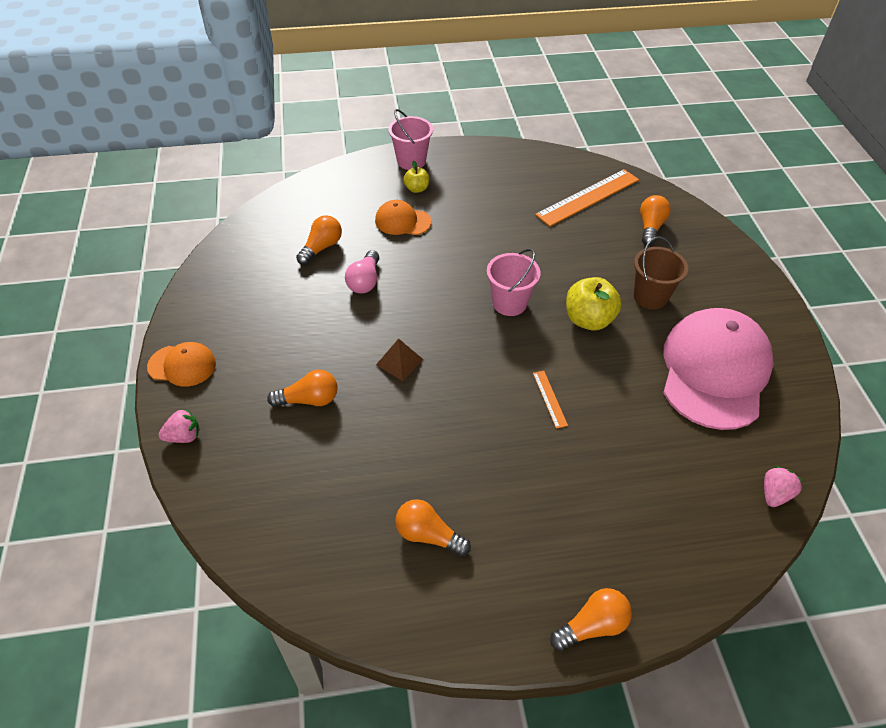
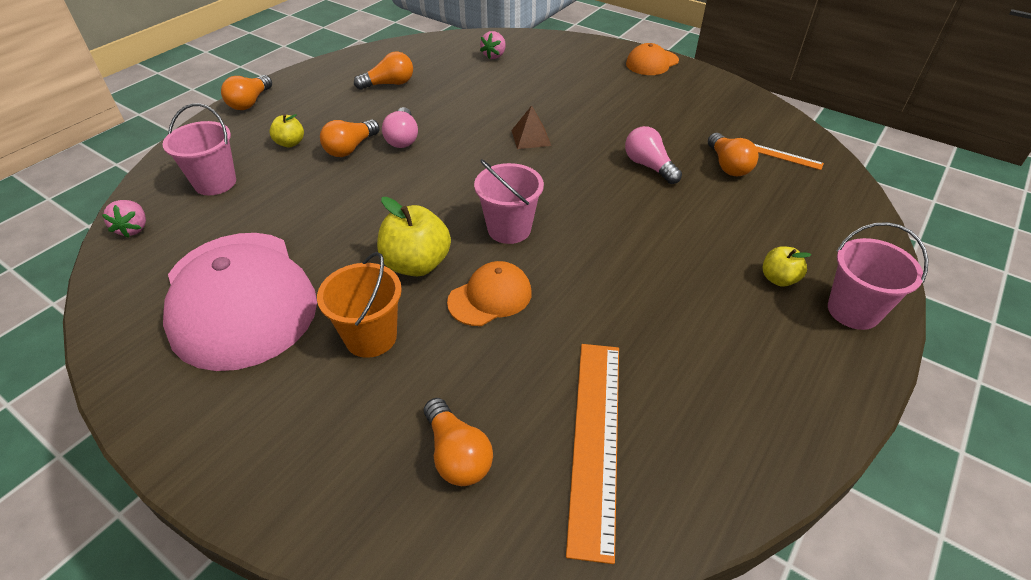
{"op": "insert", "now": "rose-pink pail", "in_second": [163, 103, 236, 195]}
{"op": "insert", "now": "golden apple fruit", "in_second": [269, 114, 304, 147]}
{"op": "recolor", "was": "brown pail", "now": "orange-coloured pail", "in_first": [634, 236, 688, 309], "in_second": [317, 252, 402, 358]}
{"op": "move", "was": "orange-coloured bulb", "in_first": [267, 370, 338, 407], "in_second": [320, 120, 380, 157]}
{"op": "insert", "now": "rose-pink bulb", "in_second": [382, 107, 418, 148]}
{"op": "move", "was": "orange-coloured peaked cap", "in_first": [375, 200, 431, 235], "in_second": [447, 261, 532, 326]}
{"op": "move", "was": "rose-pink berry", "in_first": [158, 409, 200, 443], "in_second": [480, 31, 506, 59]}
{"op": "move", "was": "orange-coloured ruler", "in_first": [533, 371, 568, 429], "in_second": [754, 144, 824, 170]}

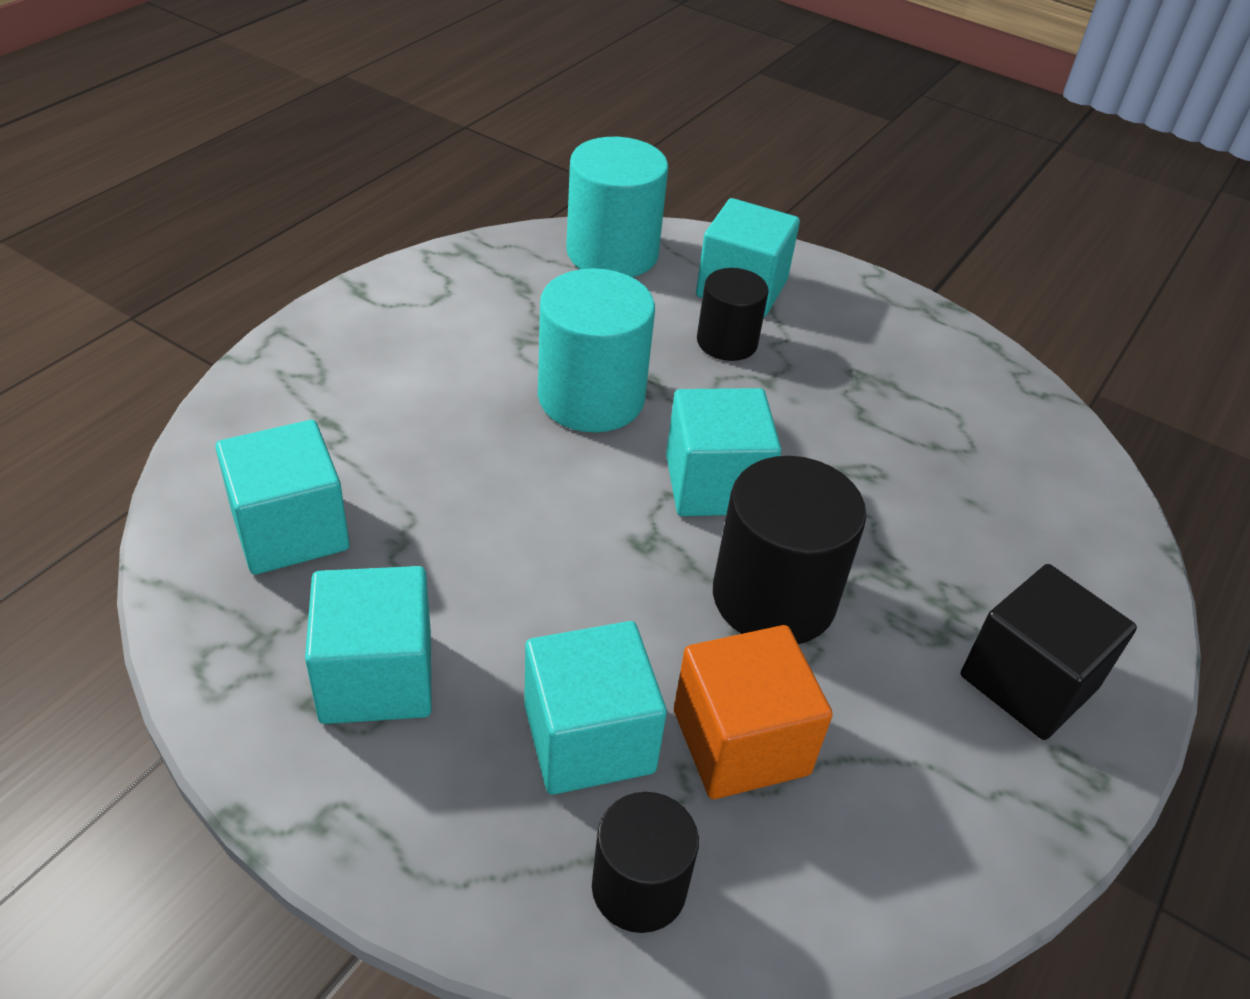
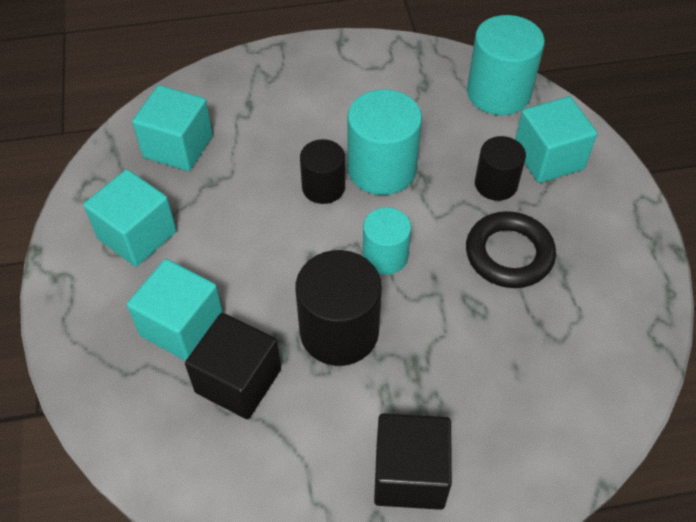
{"op": "recolor", "was": "orange-coloured solid cube", "now": "black solid cube", "in_first": [674, 625, 833, 799], "in_second": [185, 313, 281, 419]}
{"op": "move", "was": "black solid cylinder", "in_first": [592, 792, 699, 933], "in_second": [300, 139, 345, 204]}
{"op": "replace", "was": "teal solid cube", "now": "teal solid cylinder", "in_first": [666, 388, 781, 516], "in_second": [363, 207, 411, 275]}
{"op": "insert", "now": "black ring", "in_second": [466, 211, 556, 288]}

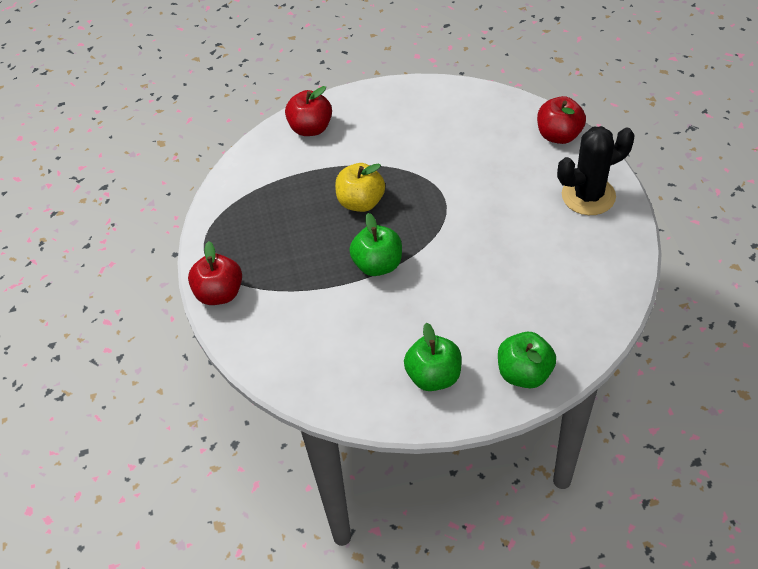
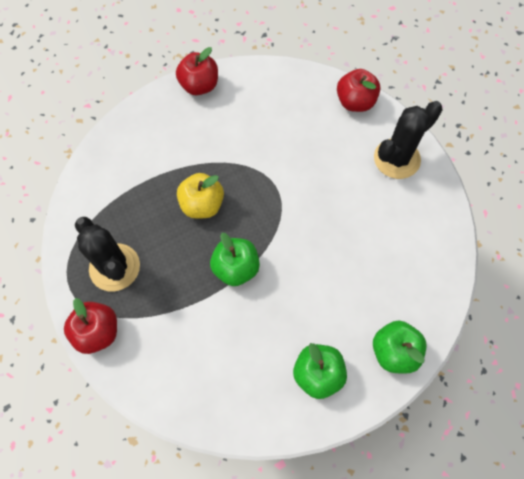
{"op": "insert", "now": "black saguaro cactus", "in_second": [75, 217, 140, 291]}
{"op": "move", "was": "crimson apple fruit", "in_first": [285, 86, 332, 136], "in_second": [176, 47, 218, 95]}

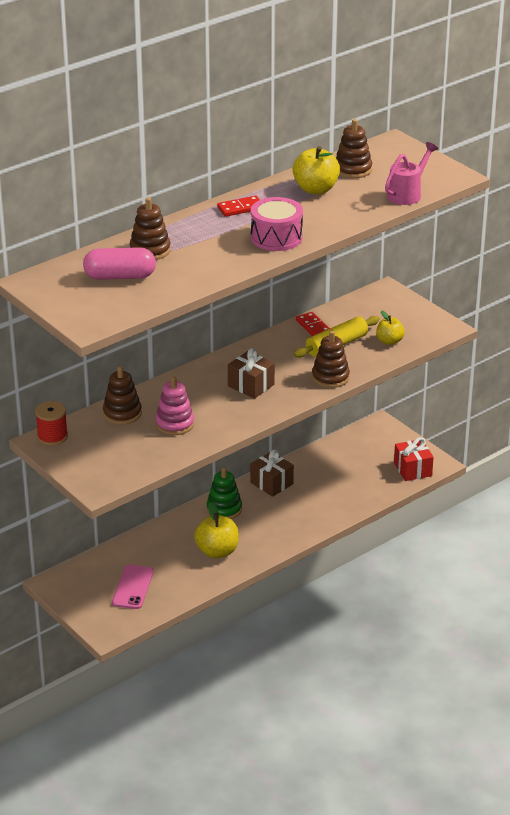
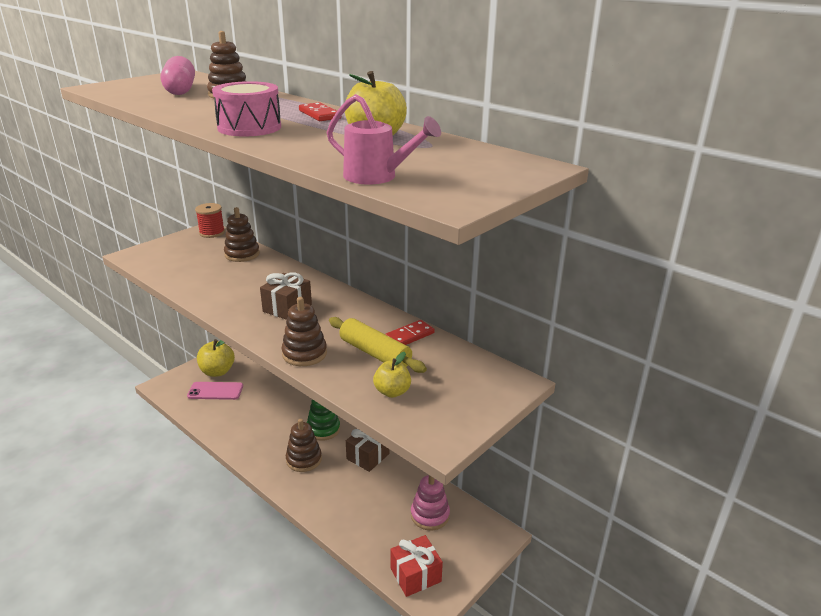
{"op": "move", "was": "golden apple fruit", "in_first": [194, 502, 239, 558], "in_second": [197, 339, 235, 377]}
{"op": "move", "was": "brown stacking rings", "in_first": [336, 119, 372, 178], "in_second": [286, 419, 322, 472]}
{"op": "move", "was": "rose-pink stacking rings", "in_first": [155, 376, 194, 435], "in_second": [411, 475, 450, 530]}

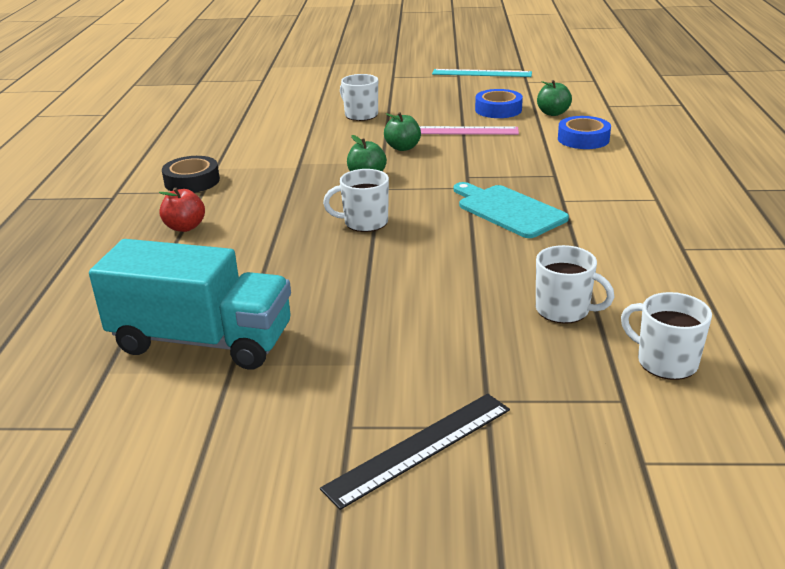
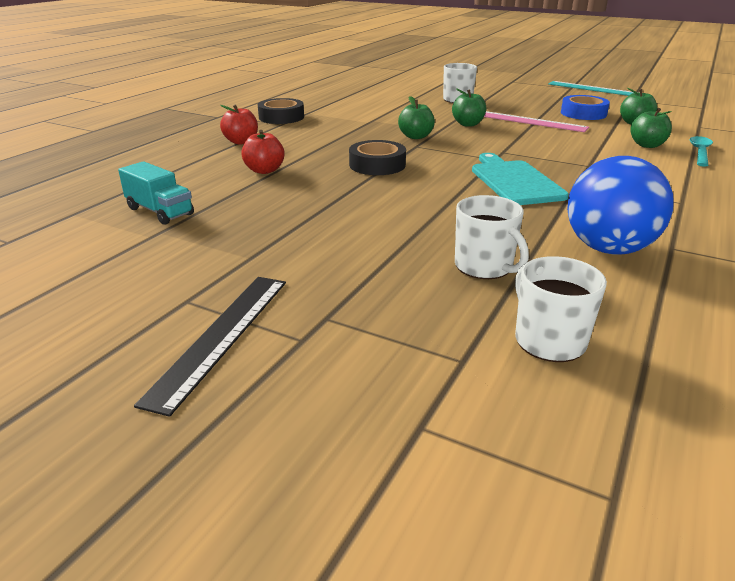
{"op": "resize", "was": "teal lorry", "in_first": [89, 239, 291, 370], "in_second": [118, 161, 194, 225], "ratio": 0.5}
{"op": "rotate", "was": "black ruler", "in_first": [320, 394, 510, 510], "in_second": [134, 277, 286, 417], "clockwise": -60}
{"op": "insert", "now": "crimson apple fruit", "in_second": [241, 130, 285, 174]}
{"op": "replace", "was": "pure white coffee mug", "now": "black roll of tape", "in_first": [323, 169, 389, 232], "in_second": [349, 140, 406, 175]}
{"op": "insert", "now": "blue sphere", "in_second": [567, 156, 674, 255]}
{"op": "replace", "was": "blue roll of tape", "now": "green apple fruit", "in_first": [558, 116, 611, 149], "in_second": [630, 108, 672, 148]}
{"op": "insert", "now": "teal spoon", "in_second": [689, 136, 713, 167]}

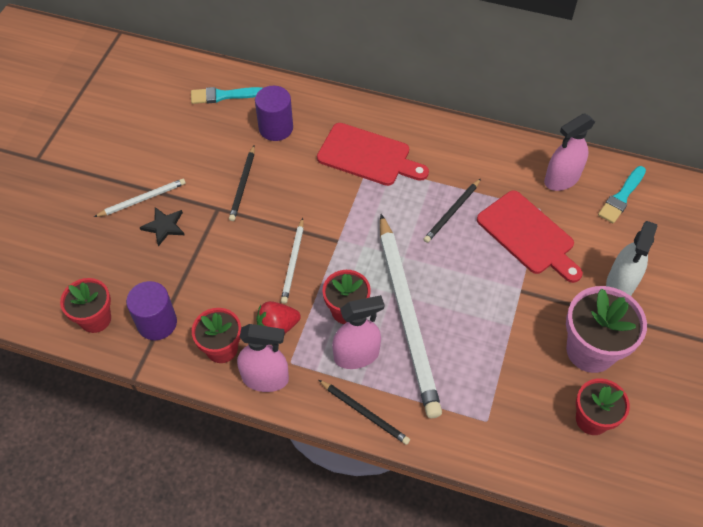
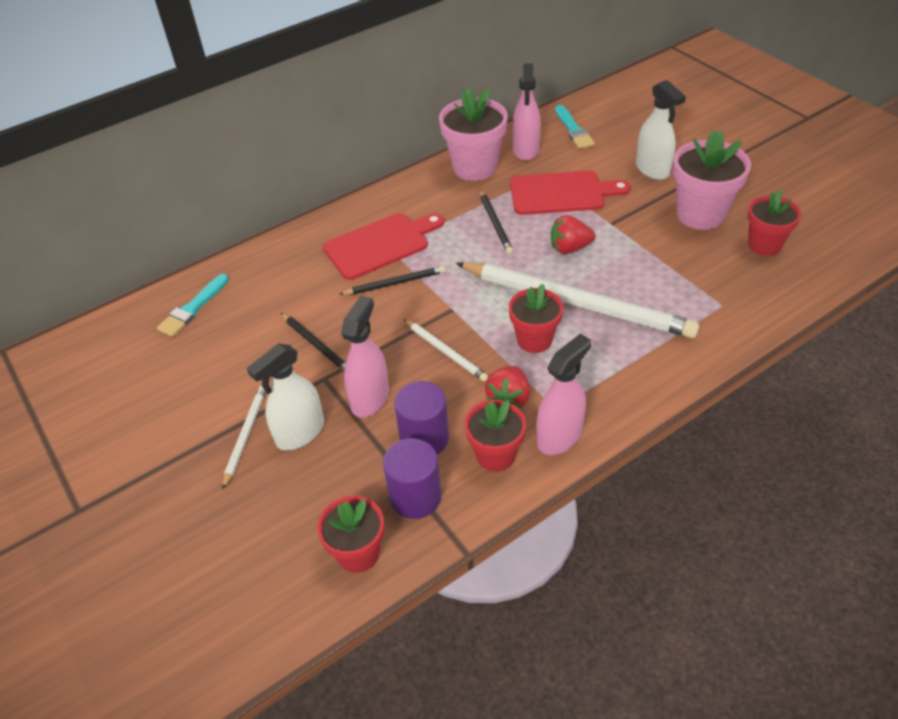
{"op": "replace", "was": "black star", "now": "pure white sprayer", "in_first": [140, 207, 184, 246], "in_second": [247, 343, 324, 450]}
{"op": "move", "was": "black pencil", "in_first": [319, 380, 410, 445], "in_second": [339, 266, 445, 295]}
{"op": "move", "was": "rose-pink sprayer", "in_first": [332, 295, 384, 369], "in_second": [341, 296, 389, 418]}
{"op": "move", "was": "purple solid cylinder", "in_first": [255, 86, 293, 141], "in_second": [394, 381, 449, 454]}
{"op": "insert", "now": "rose-pink flower pot", "in_second": [439, 87, 508, 181]}
{"op": "insert", "now": "crimson berry", "in_second": [551, 215, 595, 254]}

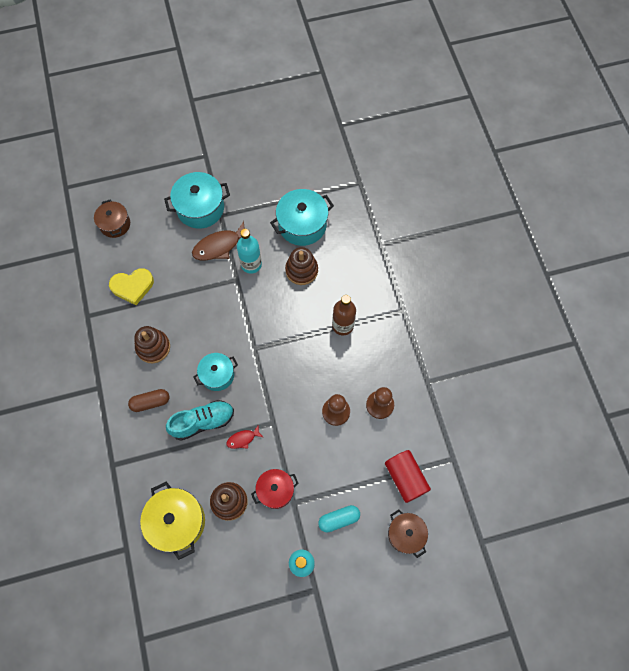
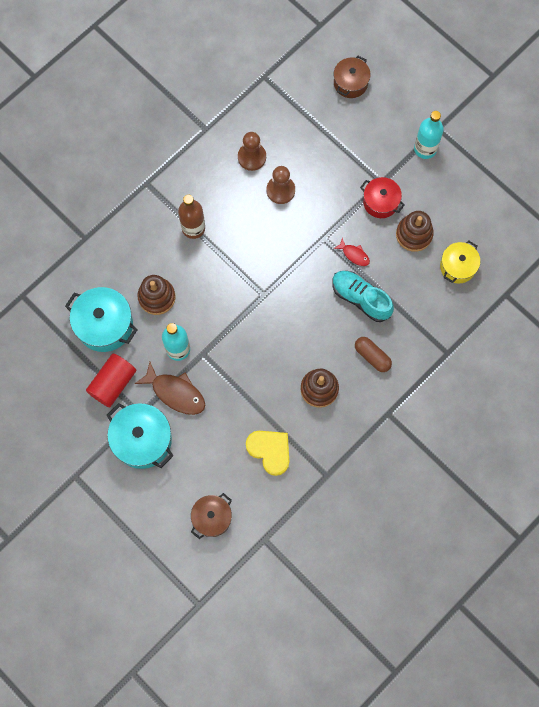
{"op": "move", "was": "crimson solid cylinder", "in_first": [385, 450, 431, 503], "in_second": [86, 353, 136, 407]}
{"op": "resize", "was": "golden stockpot", "in_first": [140, 482, 205, 560], "in_second": [440, 240, 480, 283], "ratio": 0.64}
{"op": "delete", "was": "teal stockpot", "in_first": [193, 353, 238, 391]}
{"op": "delete", "was": "teal pill", "in_first": [318, 505, 360, 533]}

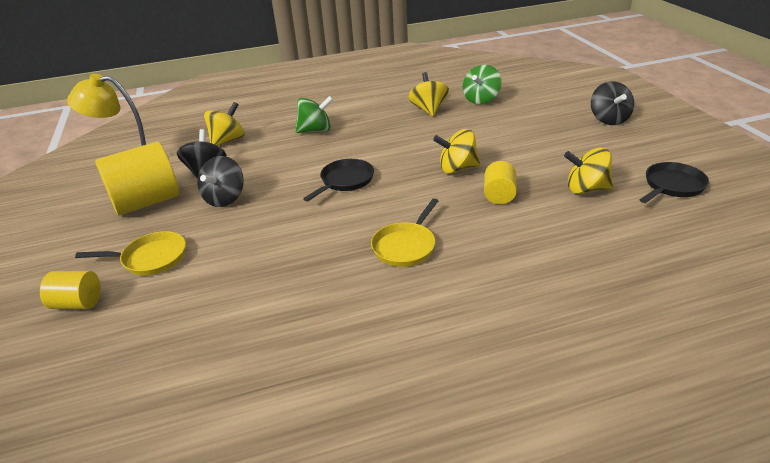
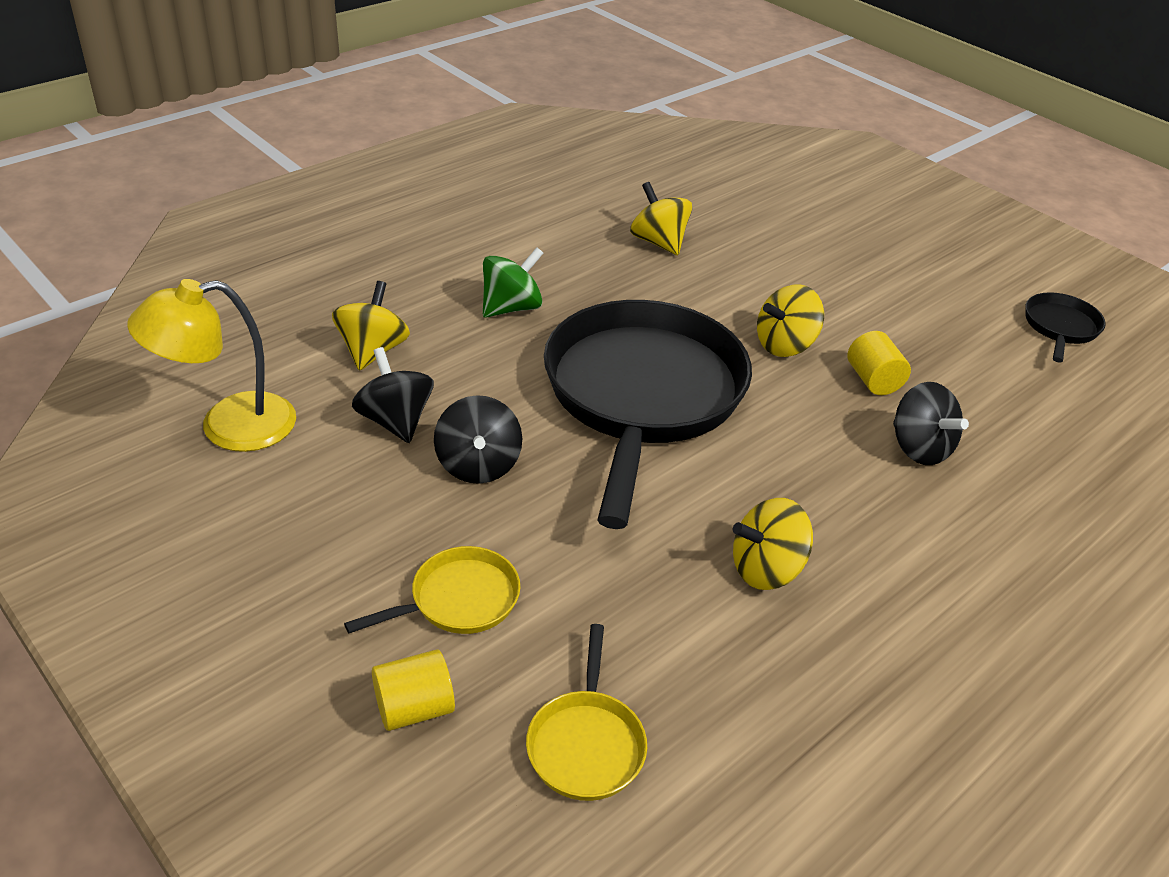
{"op": "move", "was": "golden frying pan", "in_first": [371, 198, 438, 267], "in_second": [526, 624, 647, 801]}
{"op": "resize", "was": "black frying pan", "in_first": [303, 159, 374, 201], "in_second": [544, 300, 752, 529], "ratio": 2.39}
{"op": "move", "was": "golden whirligig", "in_first": [564, 147, 613, 194], "in_second": [733, 498, 813, 590]}
{"op": "move", "was": "black whirligig", "in_first": [591, 81, 634, 125], "in_second": [893, 382, 969, 465]}
{"op": "delete", "was": "golden solid cylinder", "in_first": [95, 142, 179, 215]}
{"op": "delete", "was": "green whirligig", "in_first": [463, 65, 501, 104]}

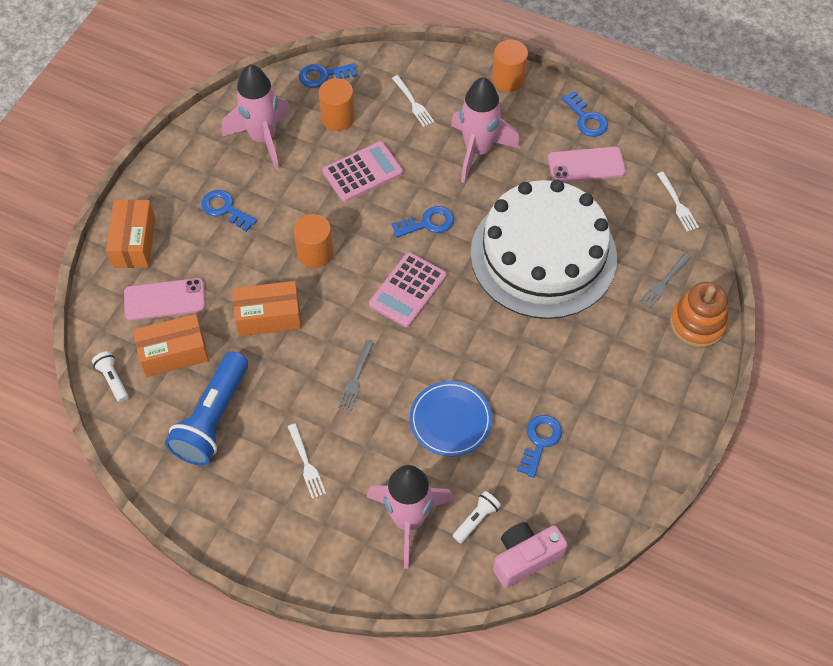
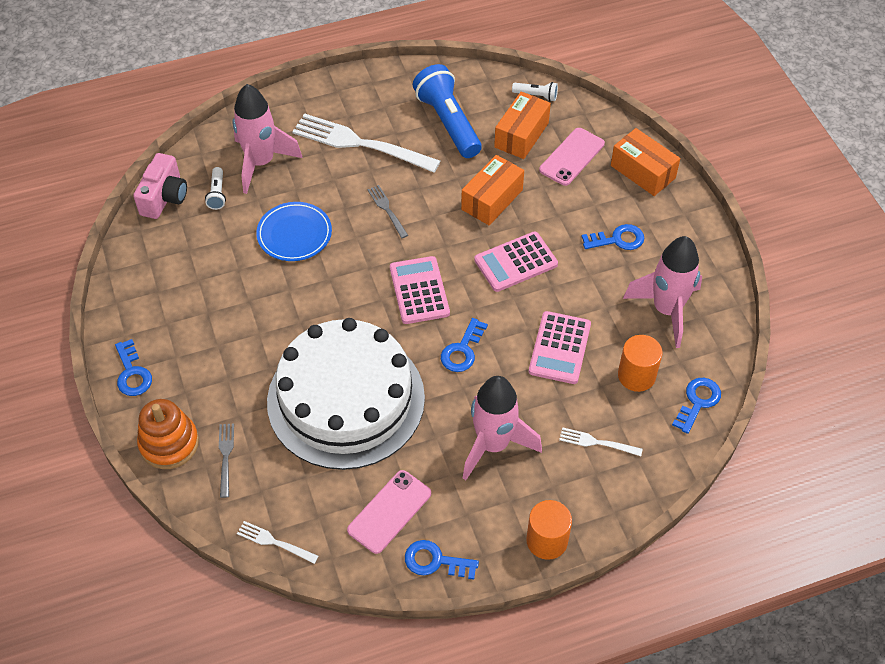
{"op": "move", "was": "blue key", "in_first": [517, 415, 562, 478], "in_second": [115, 339, 152, 396]}
{"op": "resize", "was": "pure white table fork", "in_first": [288, 424, 326, 499], "in_second": [292, 113, 440, 173], "ratio": 2.2}
{"op": "replace", "was": "orange-coloured solid cylinder", "now": "rose-pink adding machine", "in_first": [294, 214, 333, 268], "in_second": [474, 231, 558, 292]}

